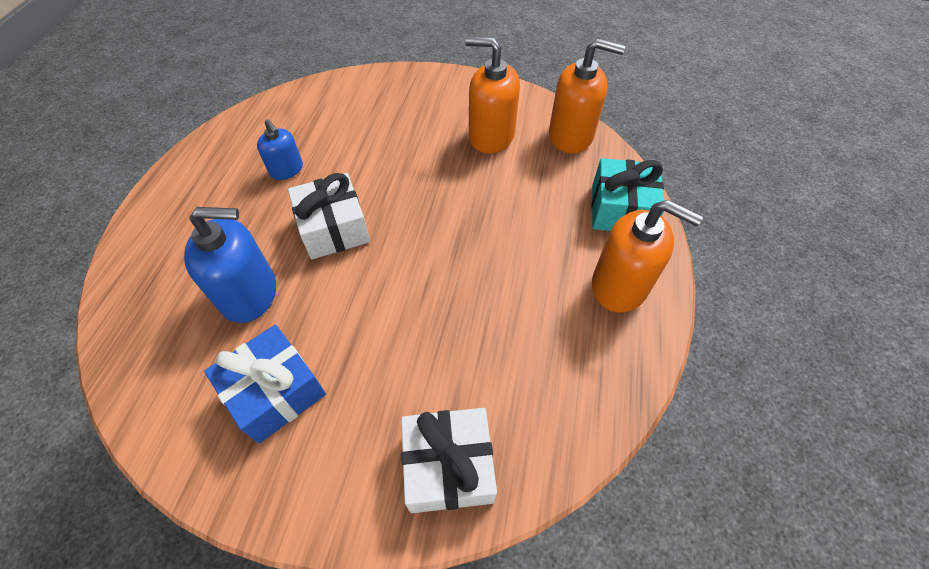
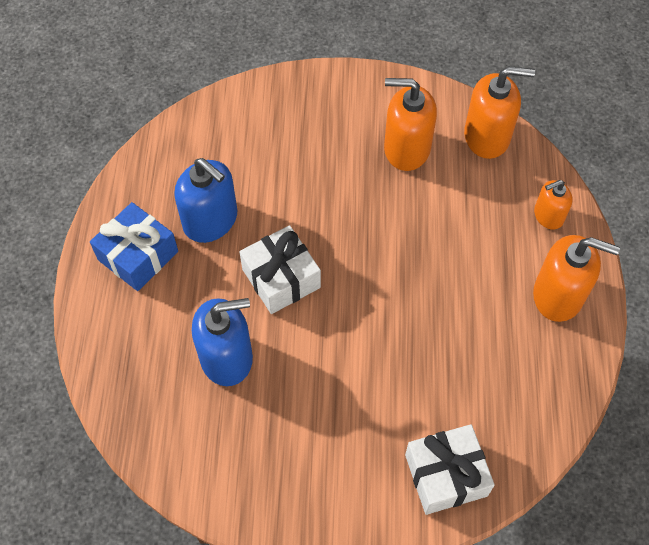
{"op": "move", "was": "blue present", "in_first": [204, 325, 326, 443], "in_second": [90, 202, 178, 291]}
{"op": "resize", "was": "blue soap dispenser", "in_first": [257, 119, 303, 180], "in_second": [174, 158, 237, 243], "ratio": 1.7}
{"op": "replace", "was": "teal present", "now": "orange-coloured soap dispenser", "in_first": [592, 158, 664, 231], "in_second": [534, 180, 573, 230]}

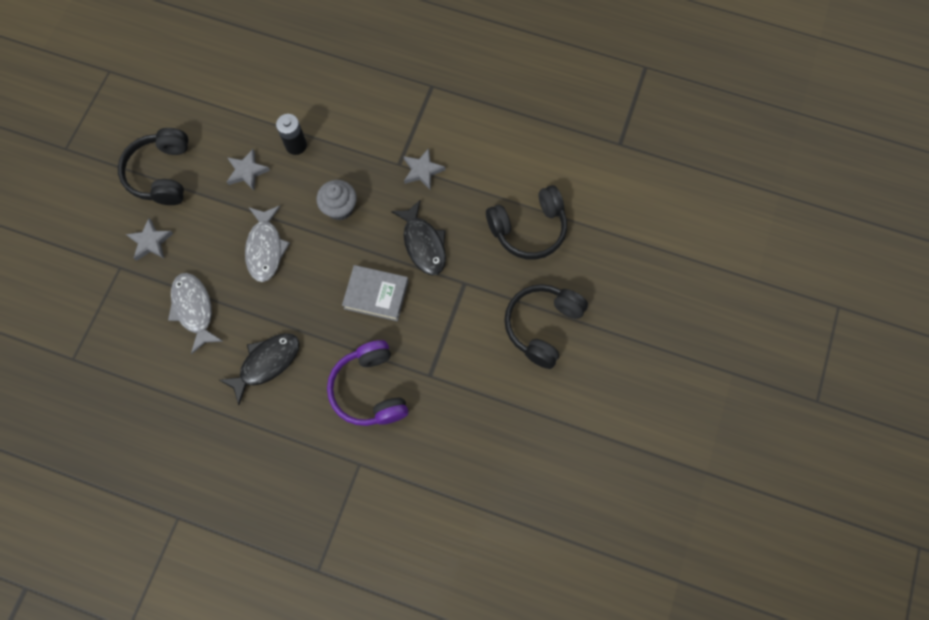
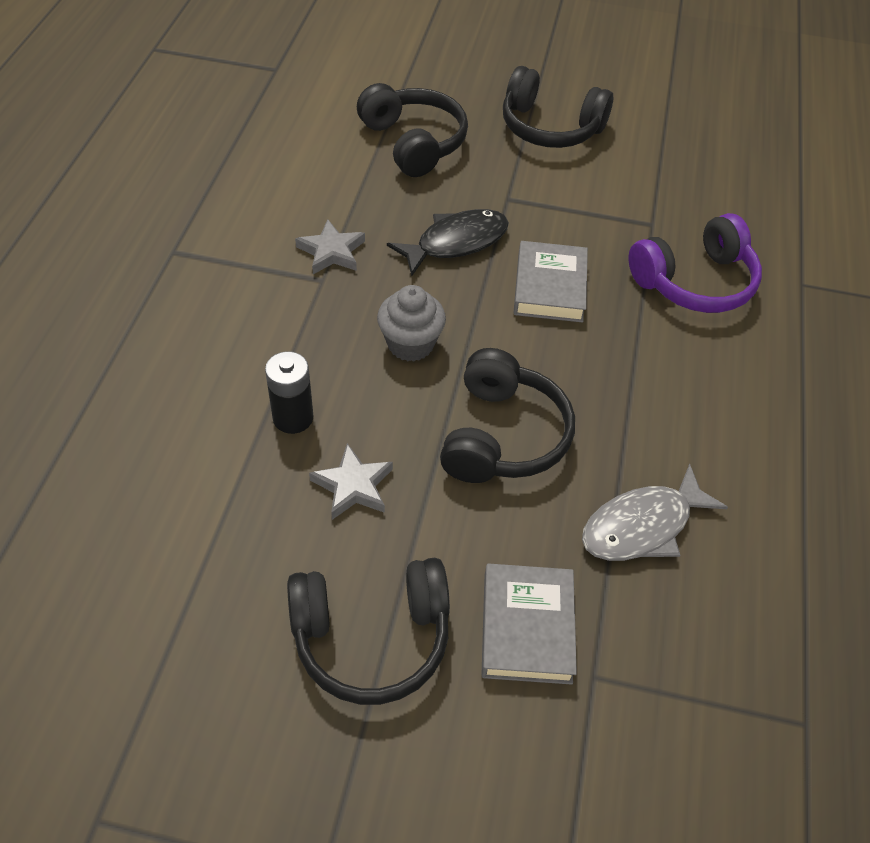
{"op": "replace", "was": "gray toy fish", "now": "black headphones", "in_first": [245, 206, 290, 282], "in_second": [440, 348, 575, 483]}
{"op": "replace", "was": "gray star", "now": "gray hardcover", "in_first": [126, 218, 174, 261], "in_second": [481, 563, 577, 685]}
{"op": "delete", "was": "black toy fish", "in_first": [219, 333, 299, 405]}

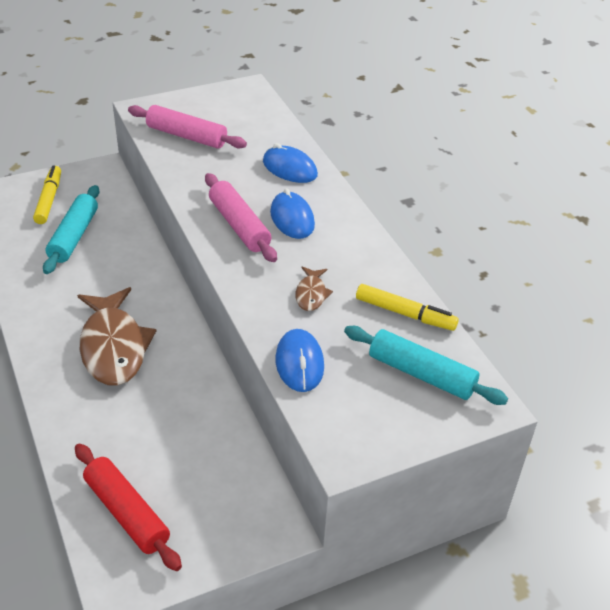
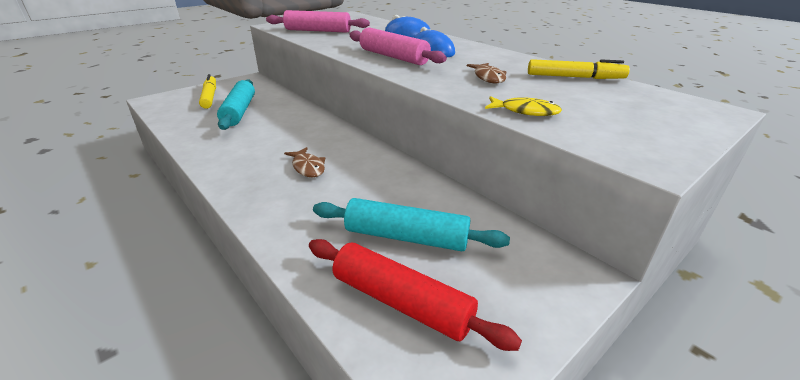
{"op": "resize", "was": "brown toy fish", "in_first": [77, 287, 157, 386], "in_second": [284, 147, 326, 177], "ratio": 0.46}
{"op": "move", "was": "teal dough roller", "in_first": [344, 326, 508, 405], "in_second": [313, 198, 510, 251]}
{"op": "replace", "was": "blue computer mouse", "now": "golden toy fish", "in_first": [275, 329, 324, 392], "in_second": [485, 96, 562, 116]}

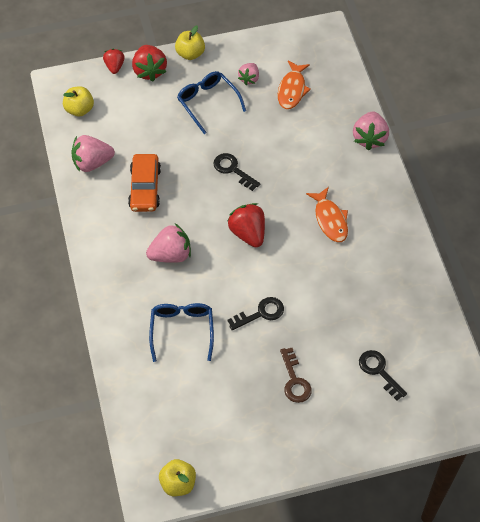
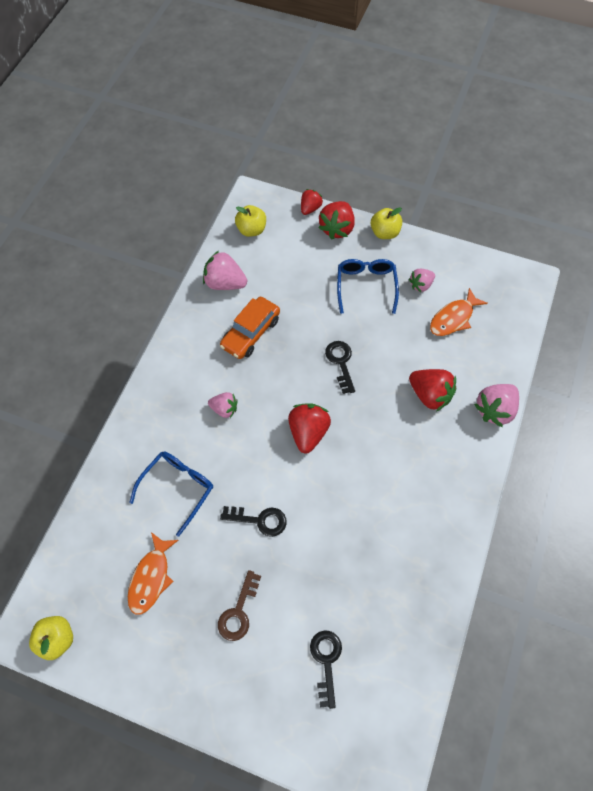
{"op": "move", "was": "orange-coloured toy fish", "in_first": [306, 187, 348, 242], "in_second": [128, 532, 178, 615]}
{"op": "resize", "was": "rose-pink berry", "in_first": [146, 224, 191, 263], "in_second": [208, 392, 238, 418], "ratio": 0.62}
{"op": "insert", "now": "crimson berry", "in_second": [409, 369, 456, 412]}

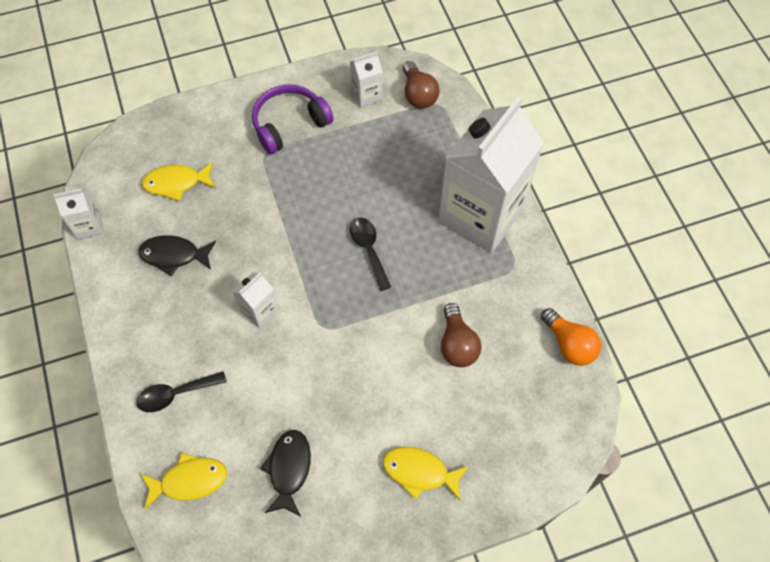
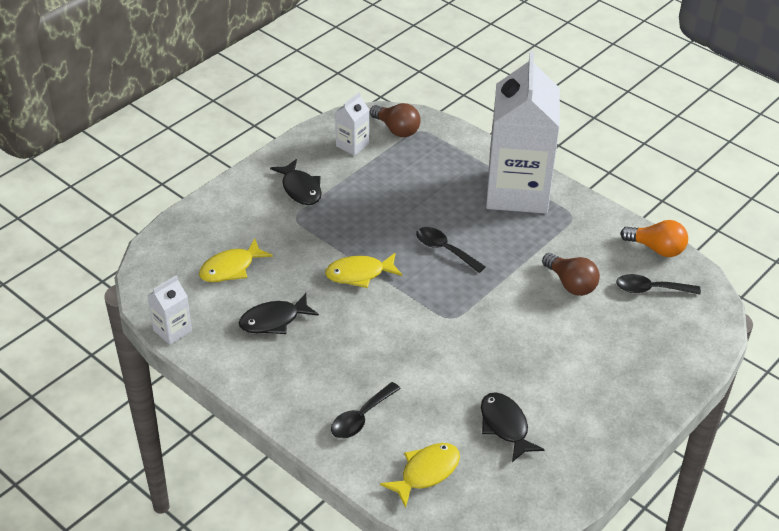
{"op": "replace", "was": "purple headphones", "now": "black toy fish", "in_first": [252, 85, 334, 154], "in_second": [270, 159, 322, 205]}
{"op": "move", "was": "golden toy fish", "in_first": [383, 447, 469, 500], "in_second": [325, 253, 403, 288]}
{"op": "insert", "now": "black spoon", "in_second": [616, 274, 701, 295]}
{"op": "delete", "was": "pure white carton", "in_first": [233, 272, 279, 328]}

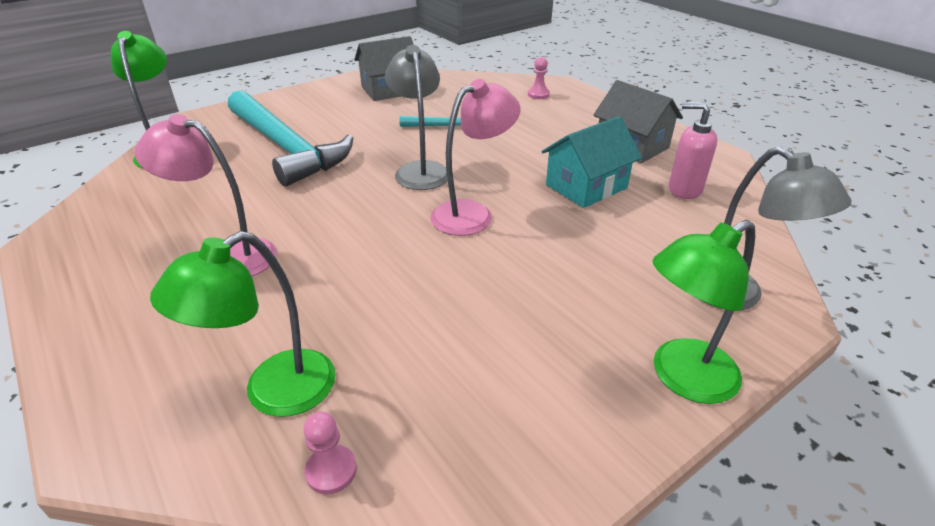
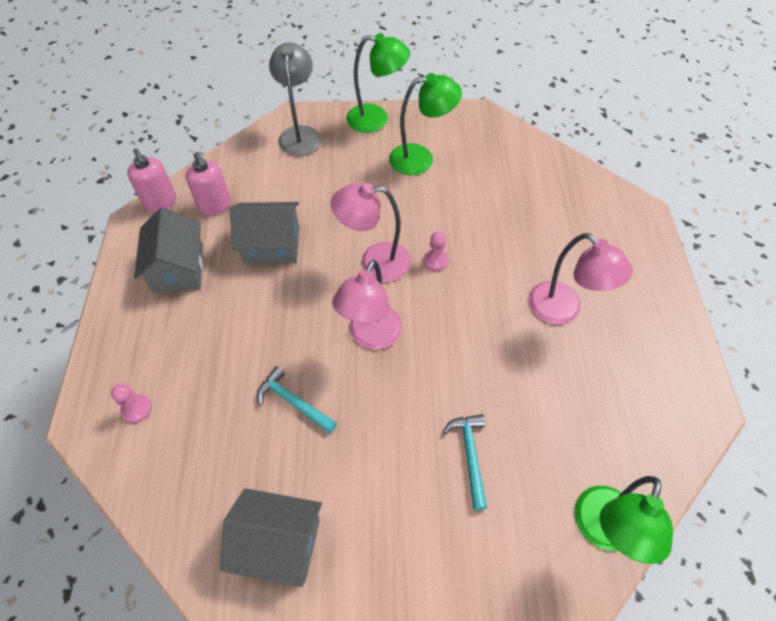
{"op": "insert", "now": "rose-pink soap dispenser", "in_second": [127, 148, 176, 212]}
{"op": "recolor", "was": "teal house", "now": "gray house", "in_first": [541, 116, 642, 208], "in_second": [230, 202, 299, 263]}
{"op": "recolor", "was": "gray lamp", "now": "rose-pink lamp", "in_first": [385, 45, 448, 190], "in_second": [332, 259, 402, 350]}
{"op": "move", "was": "green lamp", "in_first": [150, 231, 336, 417], "in_second": [389, 73, 462, 175]}
{"op": "move", "was": "rose-pink chess pawn", "in_first": [304, 412, 357, 494], "in_second": [423, 231, 449, 271]}
{"op": "resize", "was": "teal claw hammer", "in_first": [228, 90, 353, 186], "in_second": [443, 414, 487, 510], "ratio": 0.43}

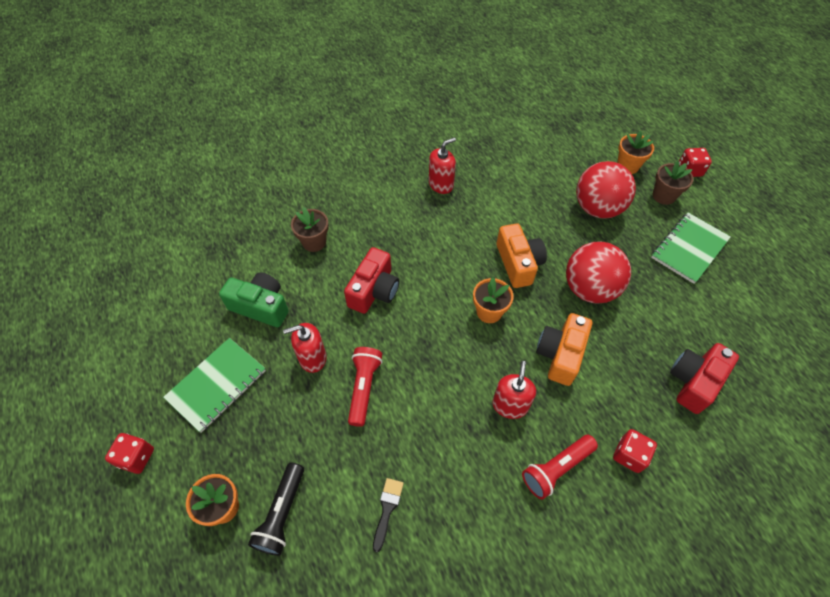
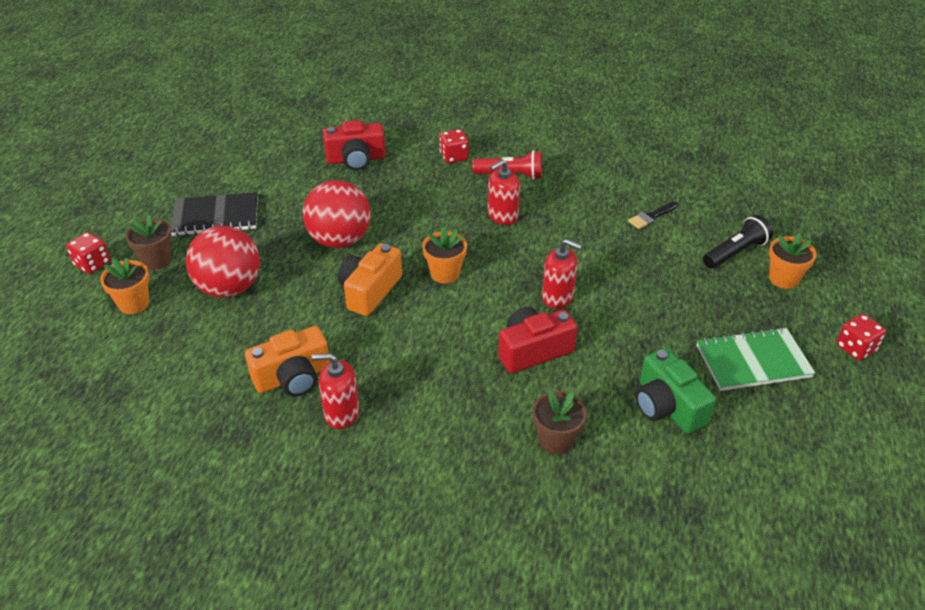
{"op": "recolor", "was": "green notepad", "now": "black notepad", "in_first": [651, 213, 731, 284], "in_second": [171, 192, 258, 236]}
{"op": "move", "was": "orange-coloured photo camera", "in_first": [536, 313, 592, 386], "in_second": [245, 326, 330, 397]}
{"op": "move", "was": "crimson soap dispenser", "in_first": [283, 323, 327, 373], "in_second": [542, 239, 582, 309]}
{"op": "delete", "was": "crimson flashlight", "in_first": [348, 347, 383, 427]}

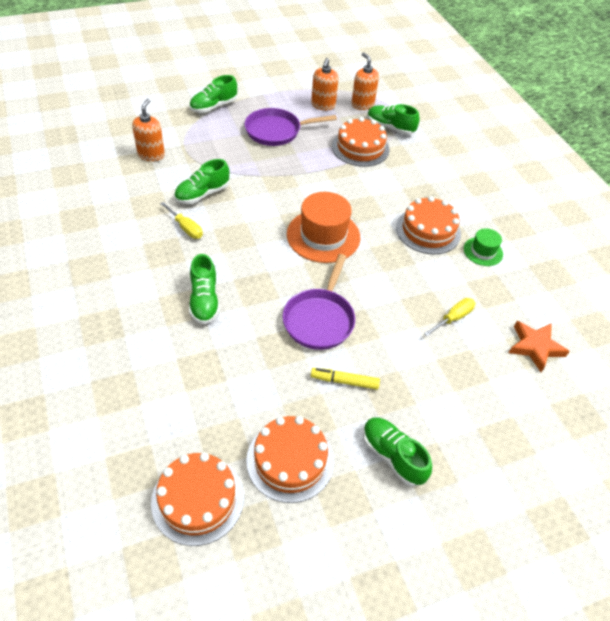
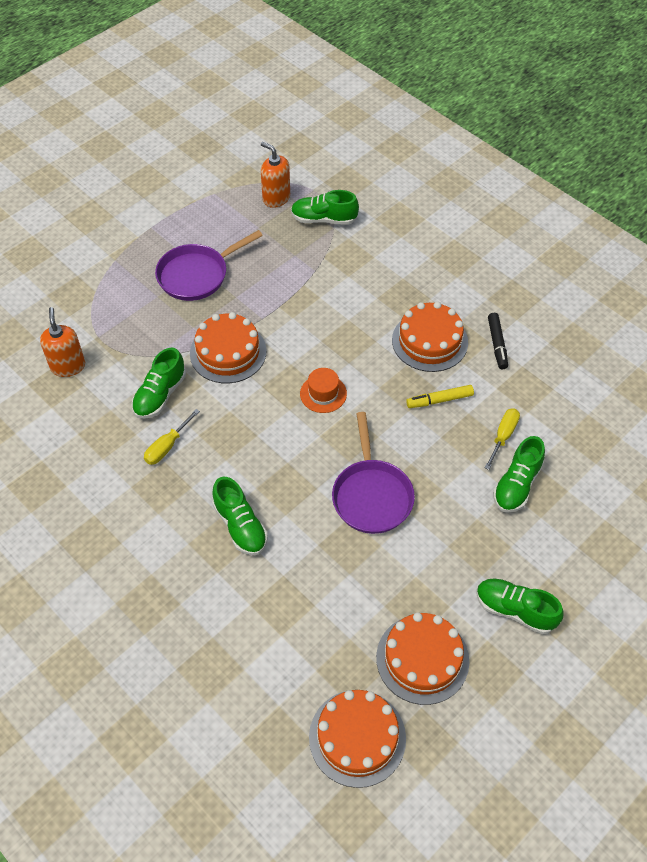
{"op": "rotate", "was": "golden hand screwdriver", "in_first": [160, 202, 203, 239], "in_second": [144, 409, 200, 465], "clockwise": 105}
{"op": "move", "was": "orange-coloured cake", "in_first": [332, 117, 390, 167], "in_second": [190, 312, 266, 383]}
{"op": "resize", "was": "orange-coloured top hat", "in_first": [287, 192, 360, 263], "in_second": [300, 368, 347, 413], "ratio": 0.53}
{"op": "move", "was": "golden marker", "in_first": [311, 368, 380, 390], "in_second": [406, 385, 474, 408]}
{"op": "replace", "was": "green top hat", "now": "black marker", "in_first": [464, 228, 503, 266], "in_second": [488, 313, 508, 369]}
{"op": "move", "was": "green sneaker", "in_first": [189, 75, 237, 113], "in_second": [493, 436, 545, 513]}
{"op": "delete", "was": "orange-coloured soap dispenser", "in_first": [311, 58, 339, 110]}
{"op": "delete", "was": "orange-coloured star", "in_first": [509, 321, 570, 372]}

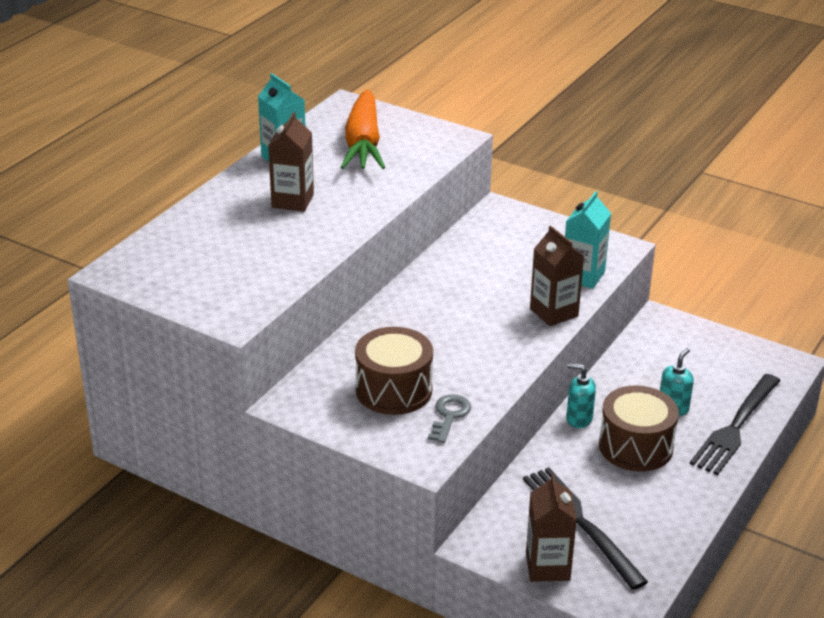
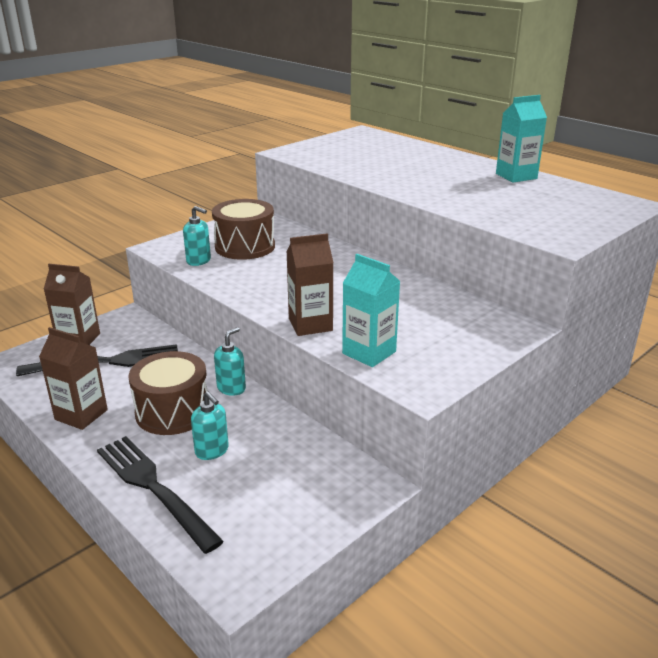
{"op": "move", "was": "brown carton", "in_first": [268, 112, 314, 212], "in_second": [39, 327, 108, 430]}
{"op": "replace", "was": "gray key", "now": "teal soap dispenser", "in_first": [428, 394, 471, 443], "in_second": [183, 206, 211, 266]}
{"op": "delete", "was": "orange-coloured carrot", "in_first": [341, 89, 385, 169]}

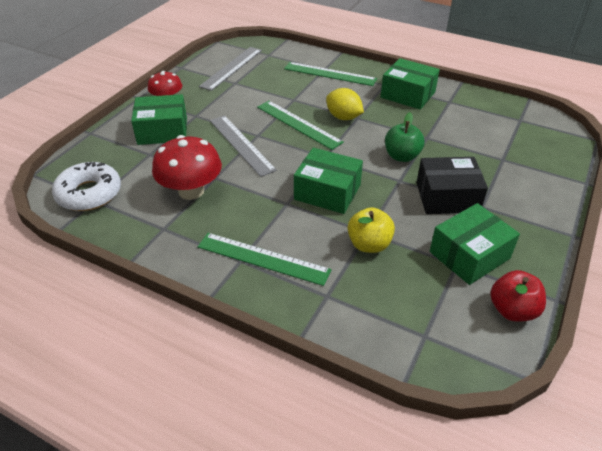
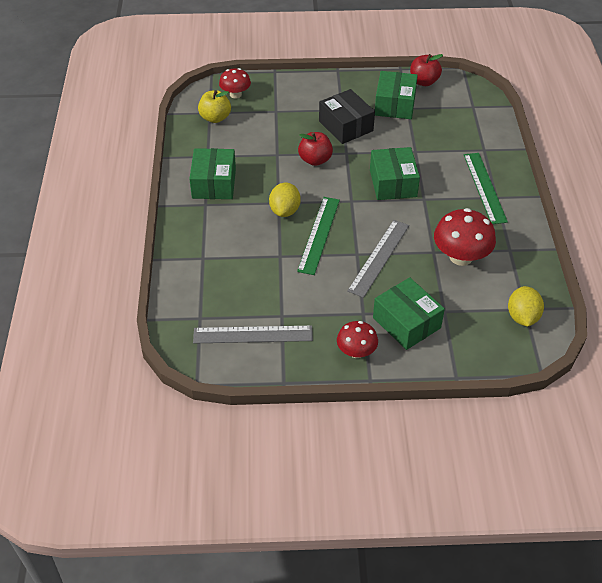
{"op": "move", "was": "golden apple fruit", "in_first": [348, 207, 395, 253], "in_second": [198, 90, 231, 123]}
{"op": "insert", "now": "crimson toadstool", "in_second": [219, 68, 251, 99]}
{"op": "recolor", "was": "green apple fruit", "now": "crimson apple fruit", "in_first": [385, 112, 425, 162], "in_second": [298, 132, 333, 166]}
{"op": "rotate", "was": "green package", "in_first": [430, 203, 520, 285], "in_second": [375, 71, 418, 119], "clockwise": 75}
{"op": "replace", "was": "pure white doughnut", "now": "golden citrus fruit", "in_first": [52, 162, 121, 211], "in_second": [508, 286, 544, 327]}
{"op": "delete", "was": "green ruler", "in_first": [284, 62, 377, 86]}

